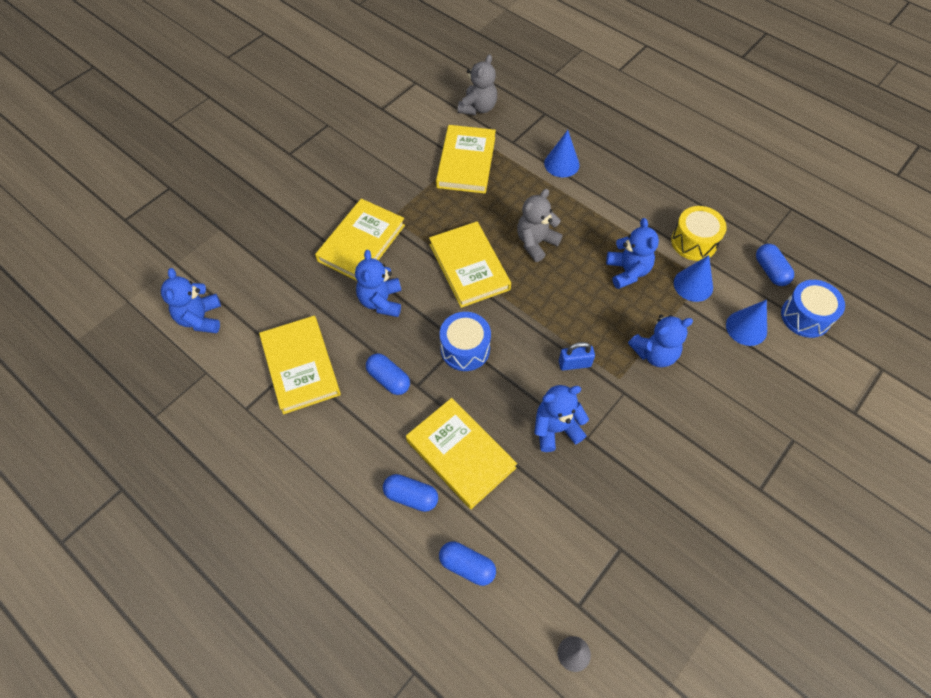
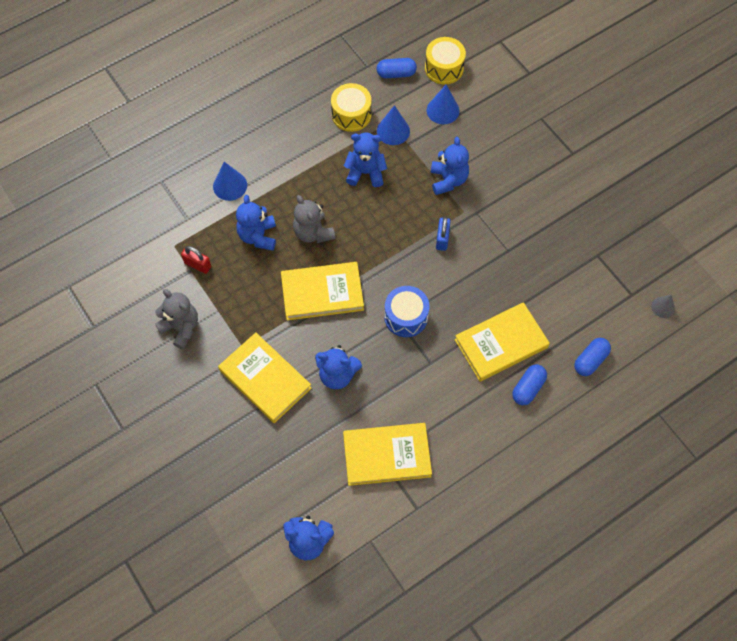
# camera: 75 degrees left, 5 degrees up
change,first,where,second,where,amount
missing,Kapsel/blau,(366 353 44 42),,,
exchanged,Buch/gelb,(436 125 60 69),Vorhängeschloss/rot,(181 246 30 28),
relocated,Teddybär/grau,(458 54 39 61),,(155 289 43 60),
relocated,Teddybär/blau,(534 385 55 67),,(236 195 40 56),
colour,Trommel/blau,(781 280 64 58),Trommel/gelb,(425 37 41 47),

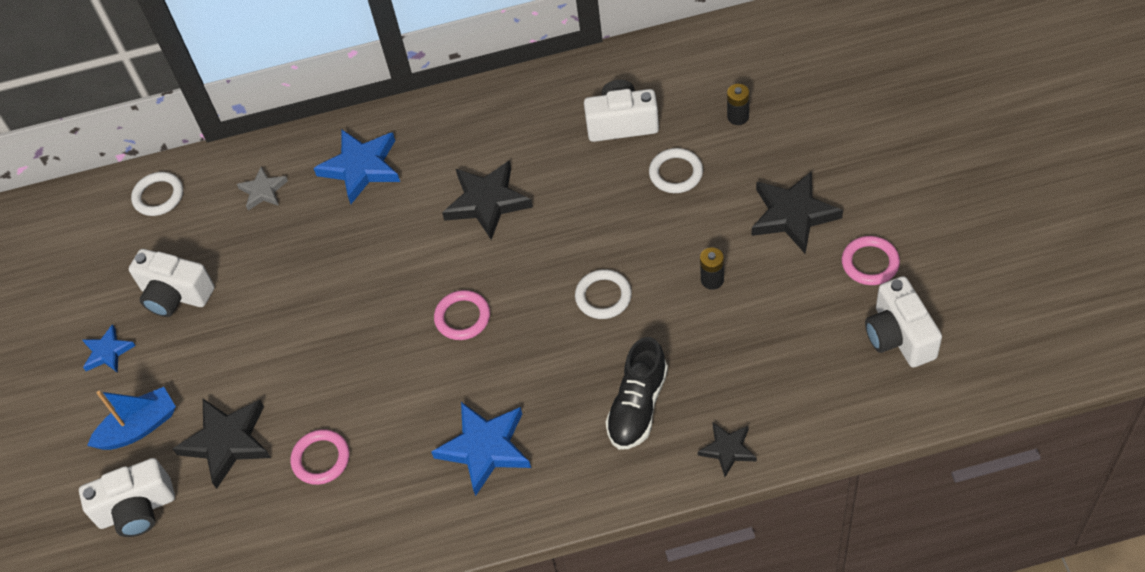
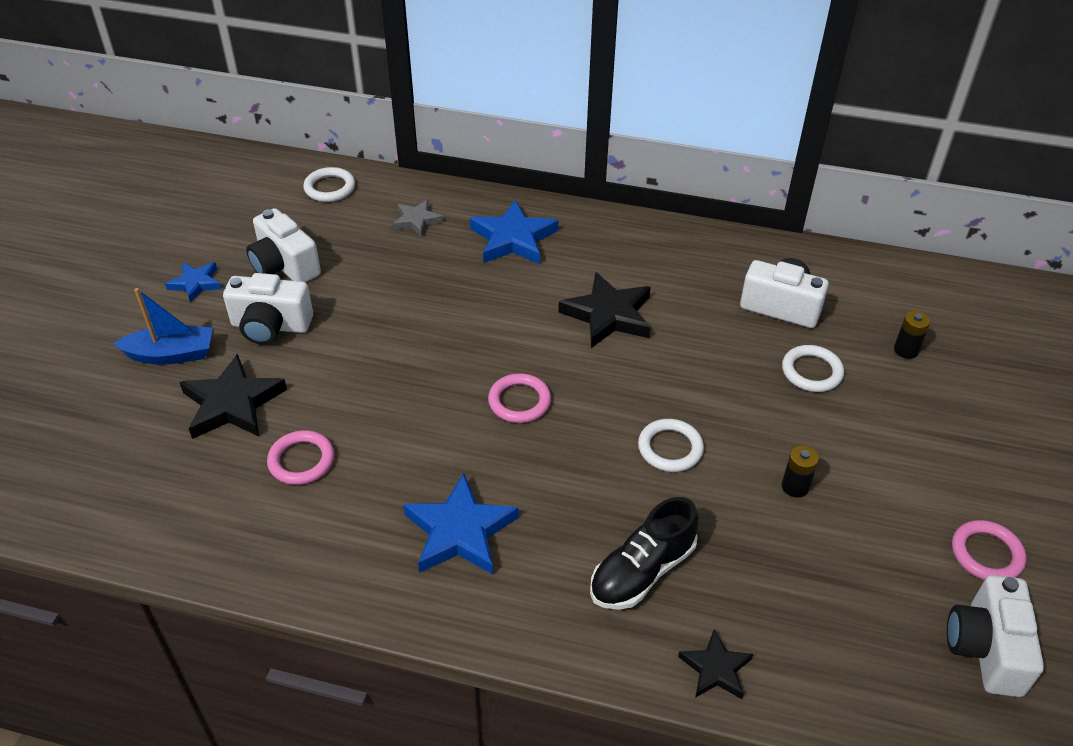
# camera: 20 degrees right, 10 degrees down
change,first,where,second,where,amount
relocated,Kamera/weiß,(79 458 96 79),,(223 273 90 72),
missing,Stern/schwarz,(752 171 91 82),,,

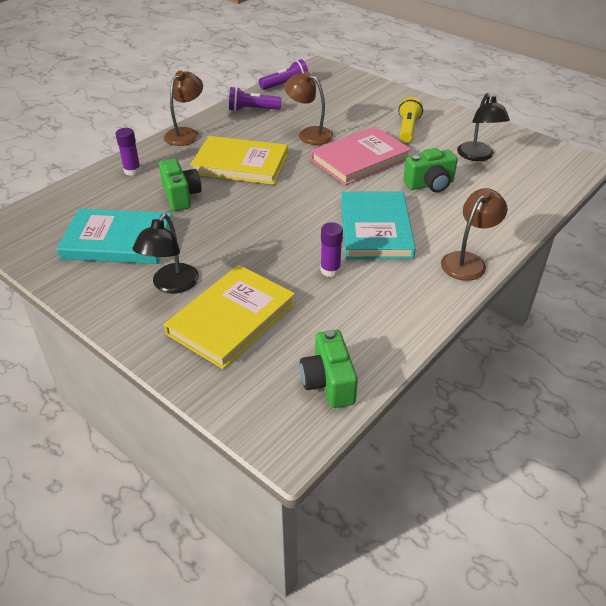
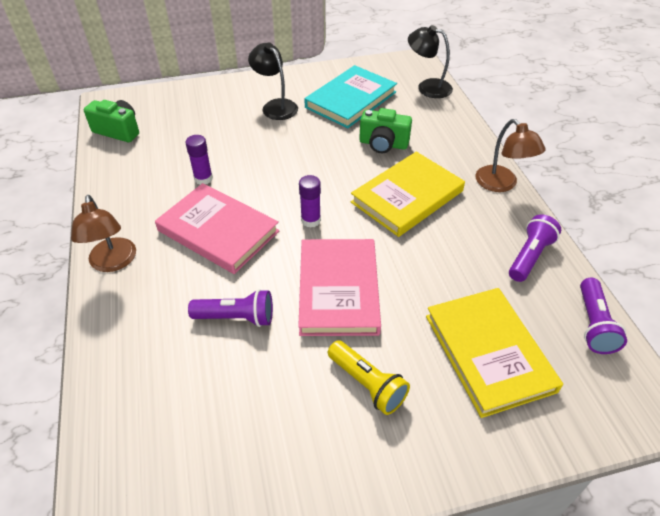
# camera: 125 degrees right, 5 degrees up
change,first,where,second,where,amount
relocated,Klebestift/lila,(116 128 25 48),,(299 175 22 53),
relocated,Buch/gelb,(164 265 131 104),,(426 288 137 130),
missing,Lampe/braun,(284 71 50 74),,,
colour,Buch/türkis,(341 191 75 68),Buch/rosa,(155 183 124 91),
exchanged,Kamera/grün,(403 148 55 44),Taschenlampe/lila,(188 289 85 38),
relocated,Lampe/schwarz,(457 93 53 68),,(408 25 45 73),

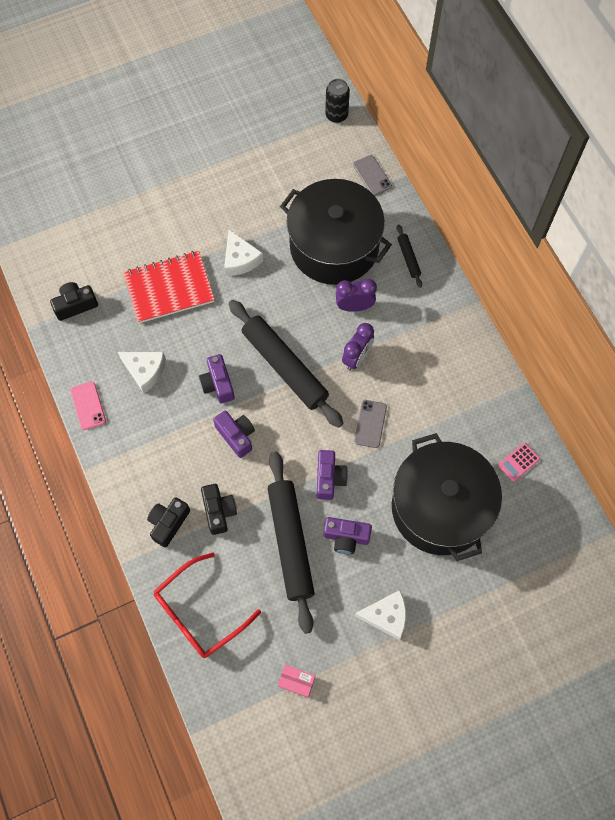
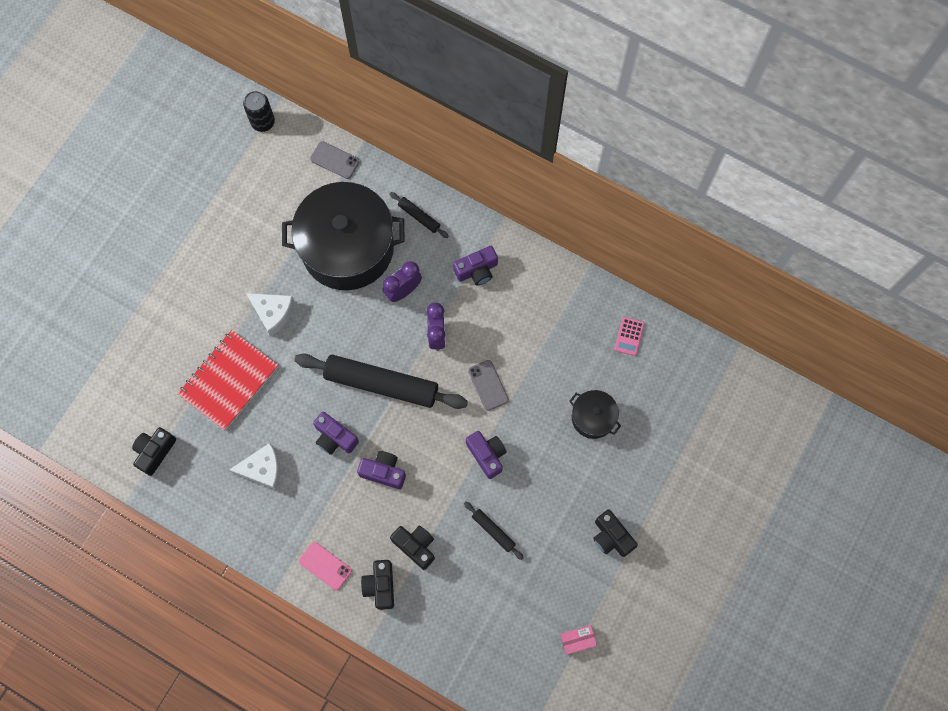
# camera: 35 degrees left, 5 degrees up
change,first,where,second,where,amount
relocated,Handy/rosa,(71 382 35 48),,(299 542 53 48),
missing,Brille/rot,(154 553 107 105),,,
size,Nudelholz/schwarz,(268 452 47 182),,(464 501 60 59),x0.44
relocated,Kamera/lila,(323 517 49 37),,(453 246 45 40),
exchanged,Käse/weiß,(355 590 51 50),Kamera/schwarz,(593 510 45 47),
size,Kochtopf/schwarz,(392 433 110 128),,(569 390 52 49),x0.45

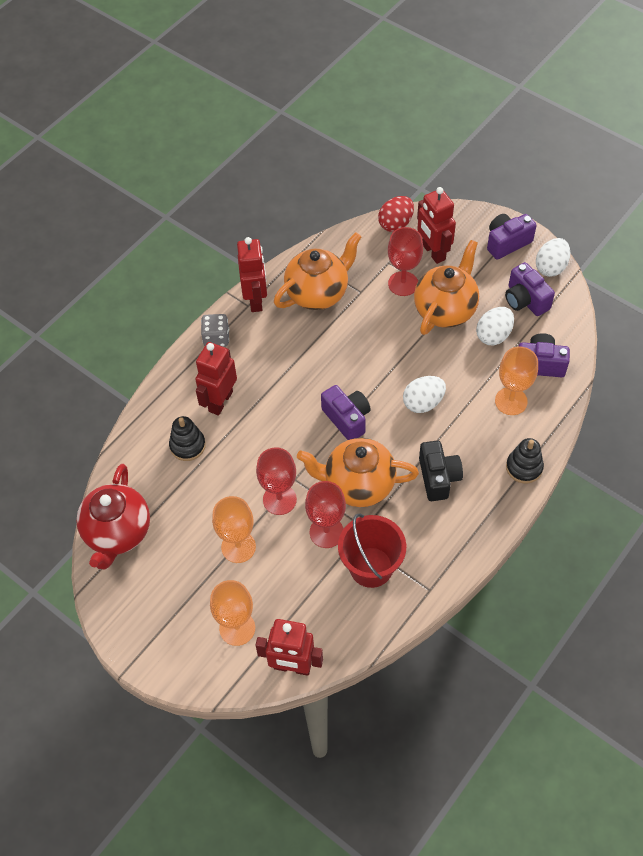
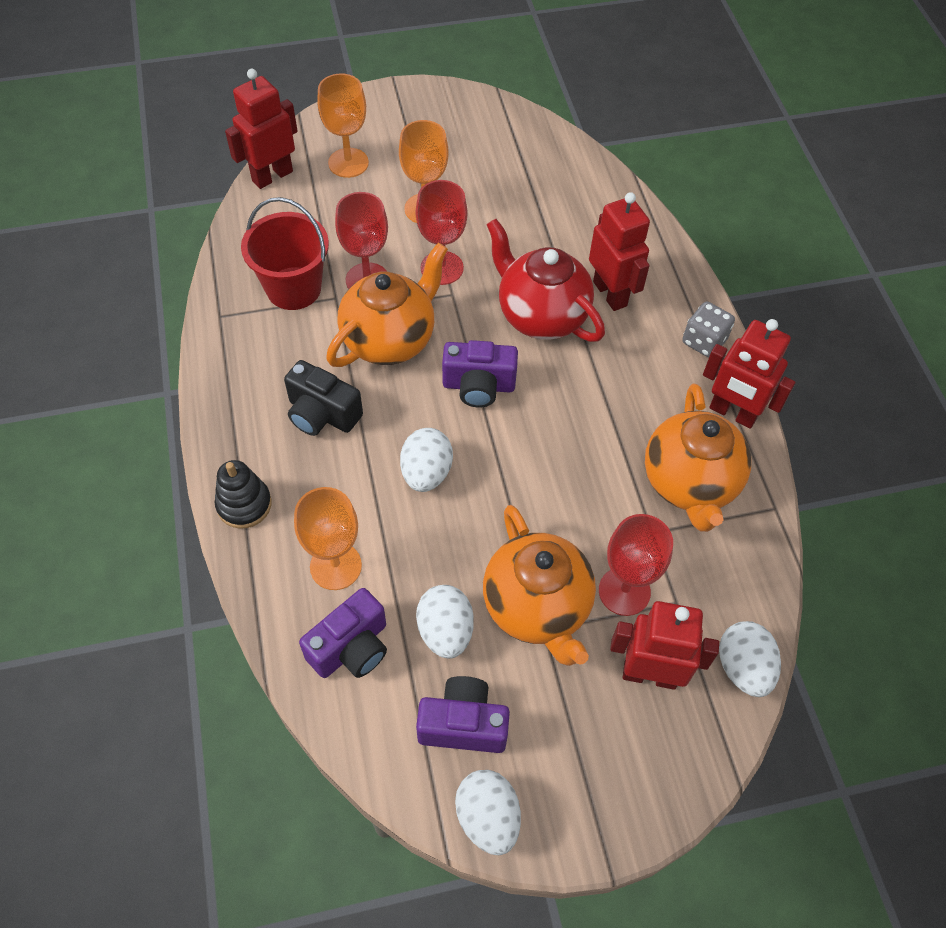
# camera: 125 degrees right, 0 degrees up
change,first,where,second,where,amount
relocated,Teekanne/rot,(76 464 74 105),,(486 219 119 123),
missing,Stapelspielzeug/schwarz,(169 416 37 45),,,
colour,Ei/rot,(378 196 36 36),Ei/weiß,(719 621 62 76),
missing,Kamera/lila,(487 214 50 46),,,

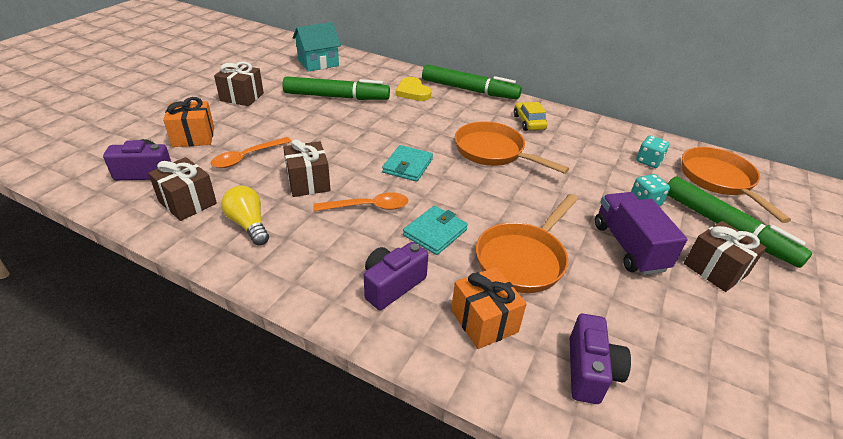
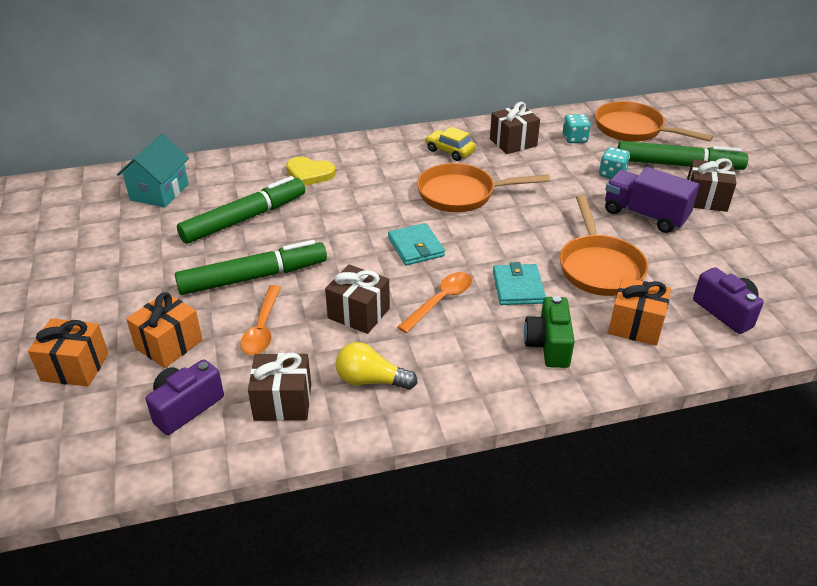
# camera: 40 degrees left, 0 degrees up
change,first,where,second,where,amount
relocated,Geschenk/braun,(214 62 50 44),,(490 102 50 52),
colour,Kamera/lila,(364 242 64 68),Kamera/grün,(524 296 51 72),
relocated,Filzstift/grün,(422 64 100 36),,(175 240 152 55),
appeared,,,Geschenk/orange,(28 319 81 67),

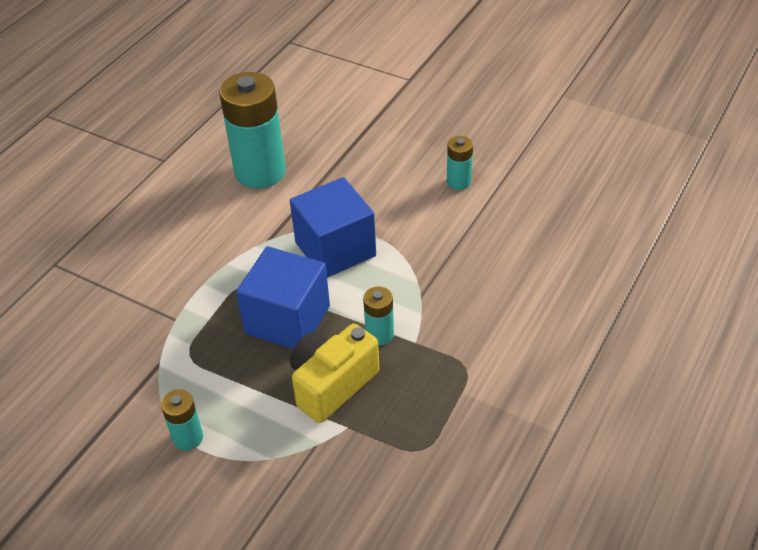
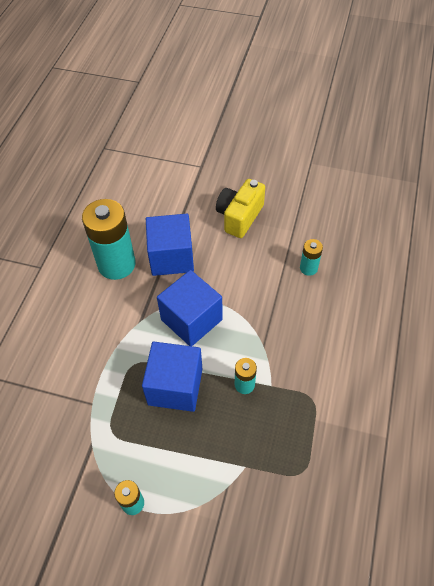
# camera: 15 degrees left, 10 degrees up
change,first,where,second,where,amount
relocated,Kamera/gelb,(290 324 90 99),,(216 179 49 59),
relocated,Batterie/türkis,(447 136 26 54),,(300 239 23 37),
appeared,,,Kubus/blau,(146 214 48 62),

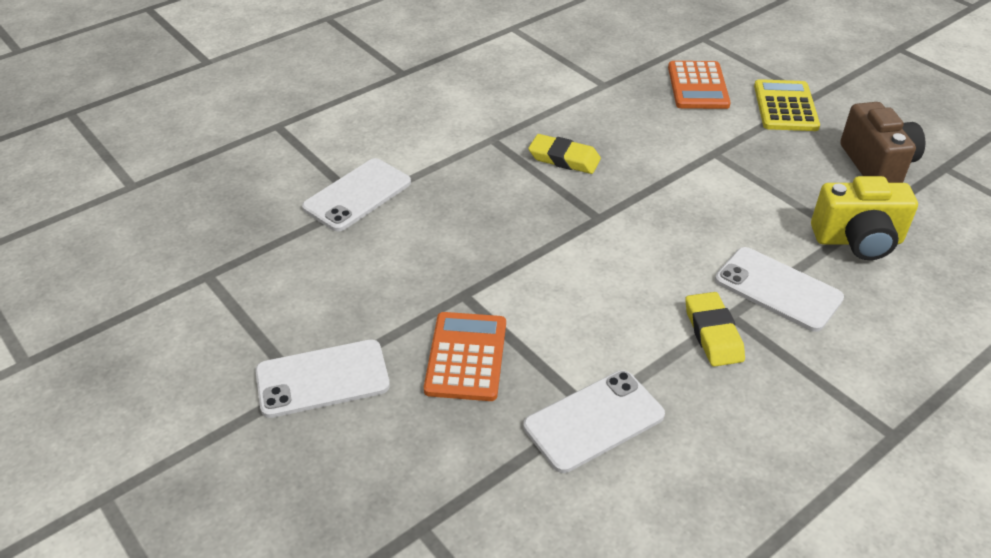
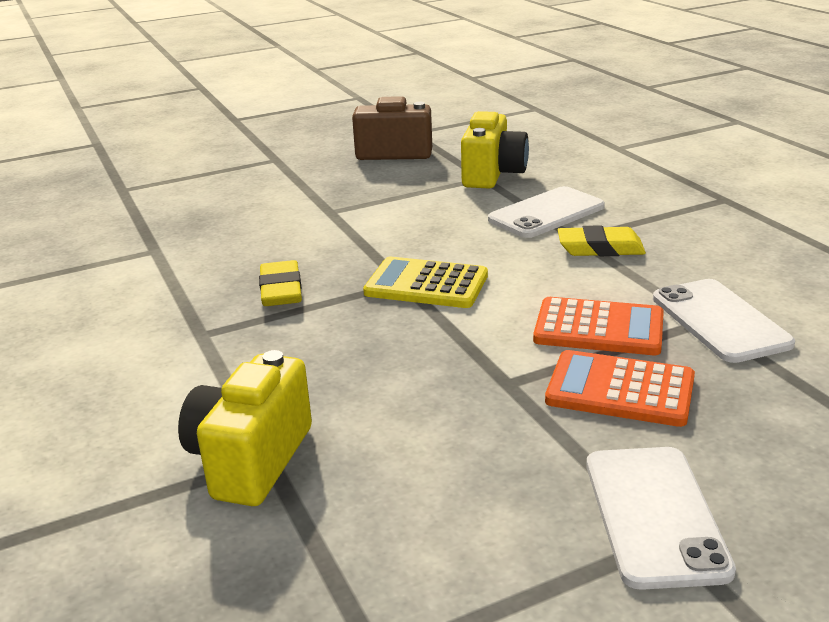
# camera: 75 degrees left, 15 degrees down
change,first,where,second,where,amount
exchanged,Handy/weiß,(302 158 109 74),Kamera/gelb,(178 350 134 156),
spun,Radiergummi/gelb,(528 134 73 40),,(259 260 43 46),45 degrees counterclockwise
relocated,Taschenrechner/orange,(668 61 63 48),,(533 297 131 58),
relocated,Taschenrechner/gelb,(754 79 66 52),,(363 257 125 51),

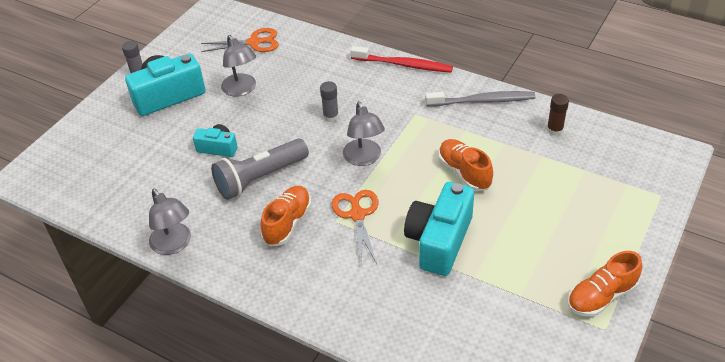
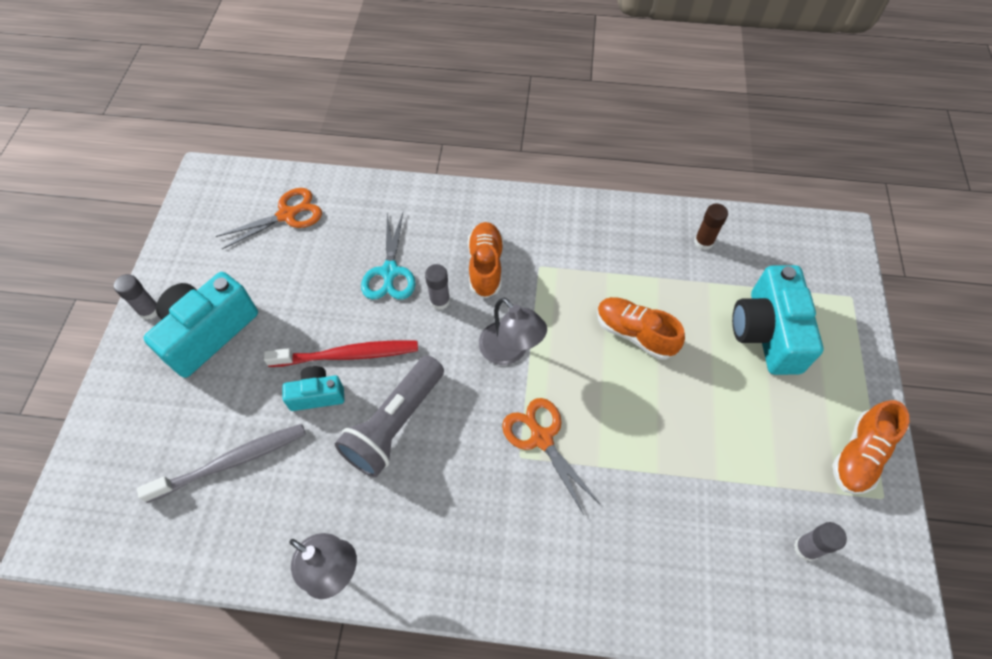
# camera: 25 degrees left, 15 degrees up
change,first,where,second,where,amount
missing,Lampe/grau,(221 35 35 62),,,
relocated,Schuh/orange,(260 186 51 60),,(468 222 35 76),
relocated,Zahnbürste/rot,(350 46 103 26),,(264 340 154 27),
relocated,Kamera/türkis,(404 182 70 94),,(732 265 92 110),
relocated,Zahnbürste/grau,(425 91 111 16),,(137 424 169 79),
appeared,,,Schere/türkis,(361 213 55 87),
appeared,,,Klebestift/grau,(794 522 53 39),

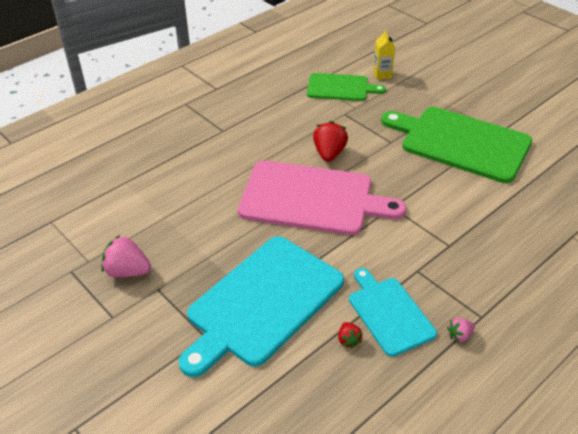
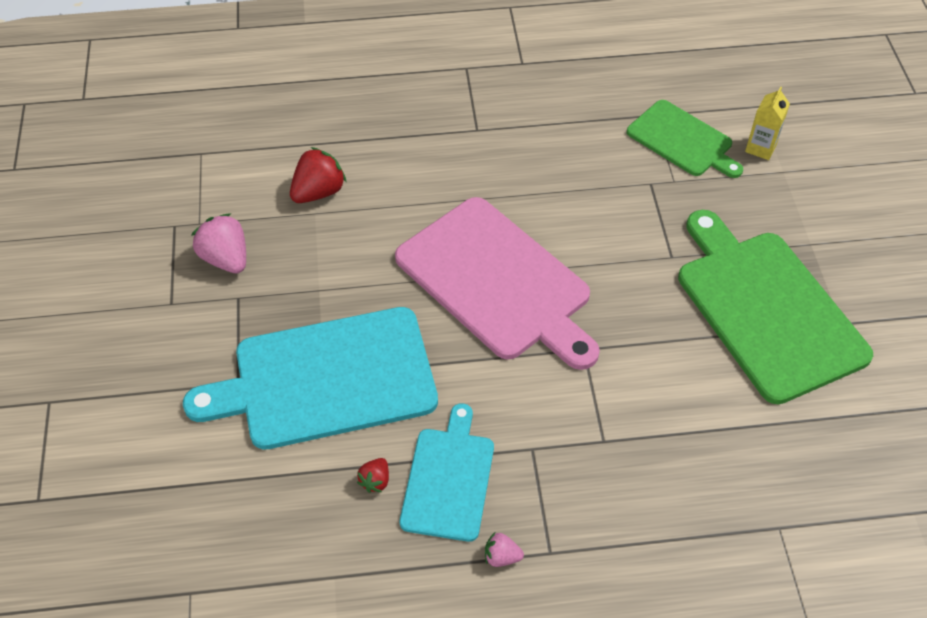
# camera: 35 degrees right, 10 degrees up
change,first,where,second,where,amount
relocated,Erdbeere/rot,(313 121 35 41),,(290 147 57 56),

